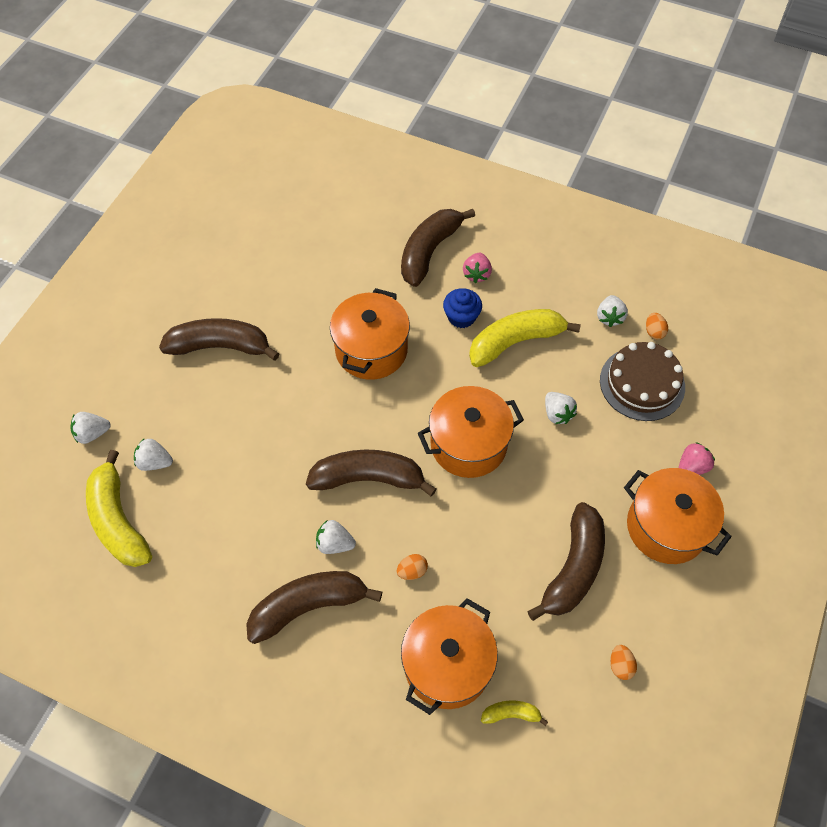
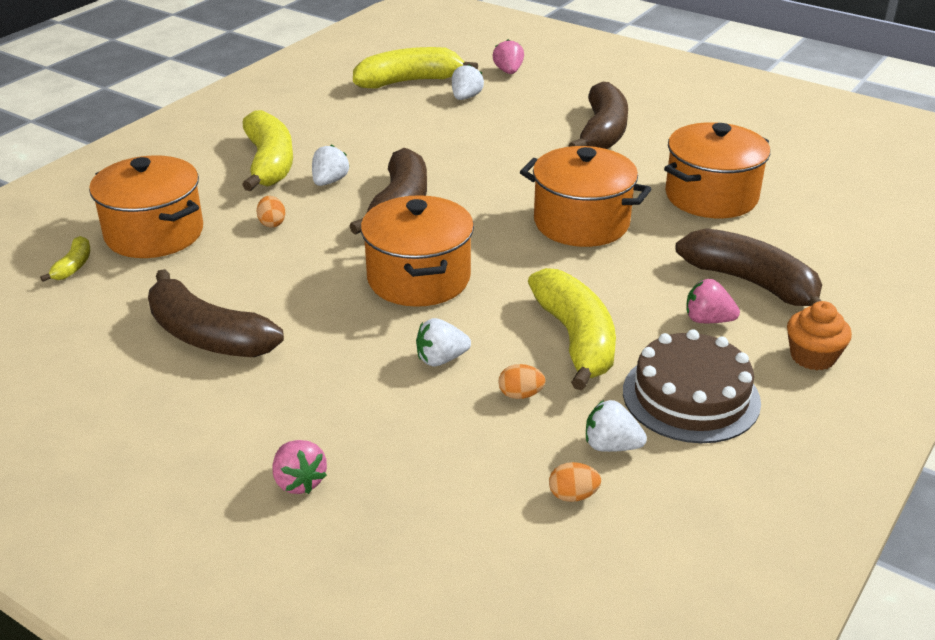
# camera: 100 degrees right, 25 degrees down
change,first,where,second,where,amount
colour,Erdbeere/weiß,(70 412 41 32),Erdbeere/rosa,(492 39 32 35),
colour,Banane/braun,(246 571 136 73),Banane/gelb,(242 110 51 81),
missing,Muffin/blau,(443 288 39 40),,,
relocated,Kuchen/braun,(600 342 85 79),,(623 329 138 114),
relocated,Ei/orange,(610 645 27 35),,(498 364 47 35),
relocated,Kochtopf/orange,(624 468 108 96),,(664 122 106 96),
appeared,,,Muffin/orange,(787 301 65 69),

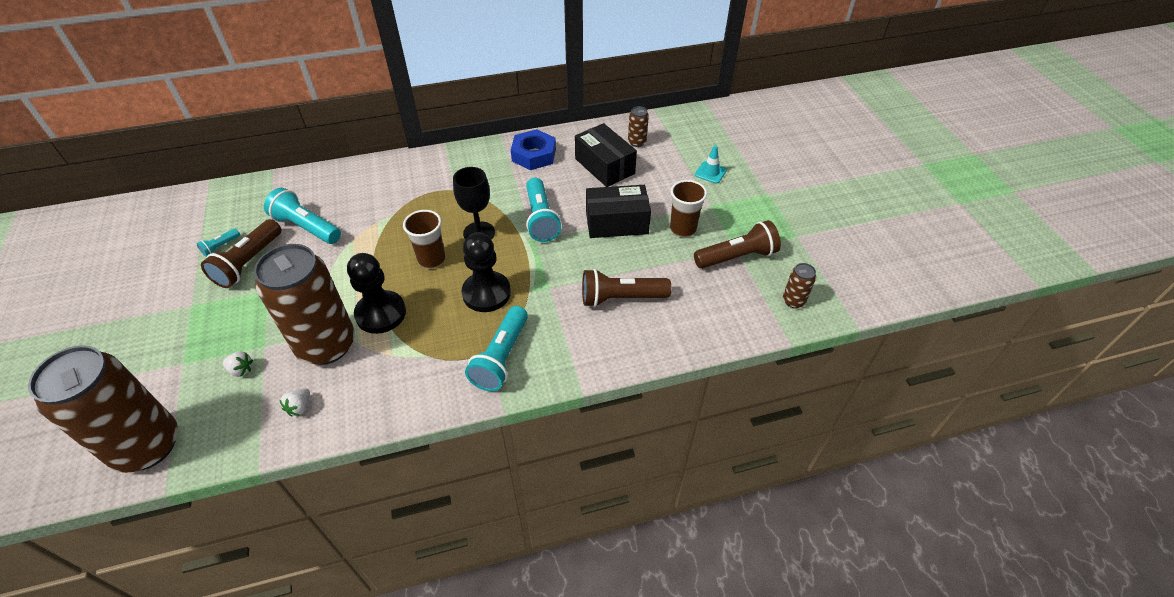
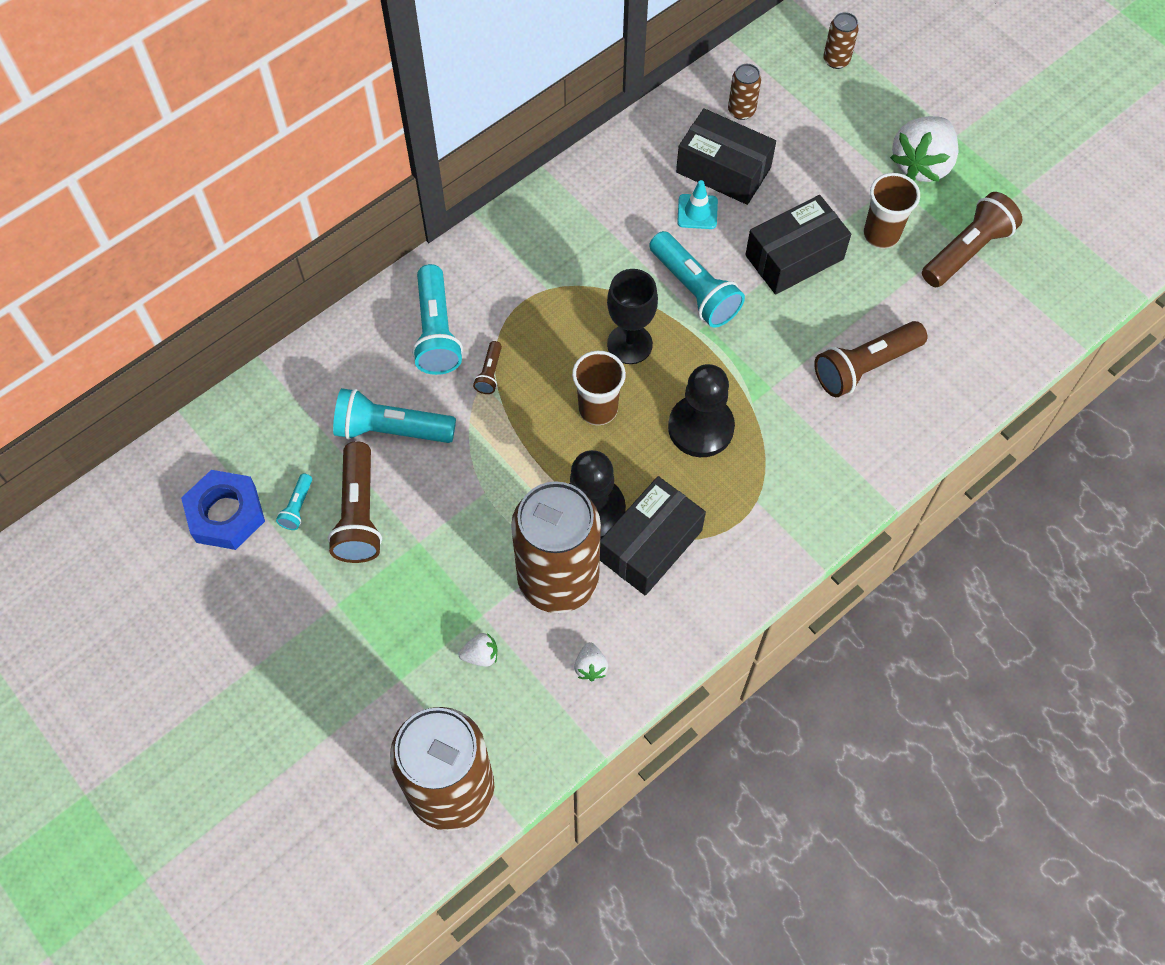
# camera: 25 degrees left, 15 degrees up
change,first,where,second,where,amount
relocated,Taschenlampe/türkis,(465 306 63 85),,(412 264 51 111),
relocated,Sechskantmutter/blau,(511 129 45 41),,(181 470 84 80),
relocated,Leitkegel/türkis,(695 145 32 39),,(677 180 41 49),
relocated,Dose/braun,(783 263 33 45),,(823 12 36 57),
appeared,,,Taschenlampe/braun,(473 341 29 53),
appeared,,,Schachtel/schwarz,(600 476 106 120),
appeared,,,Erdbeere/weiß,(890 116 69 66),

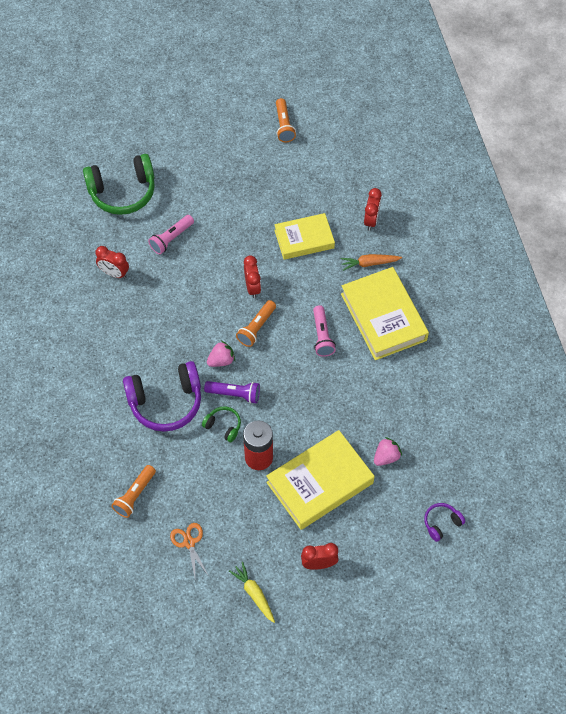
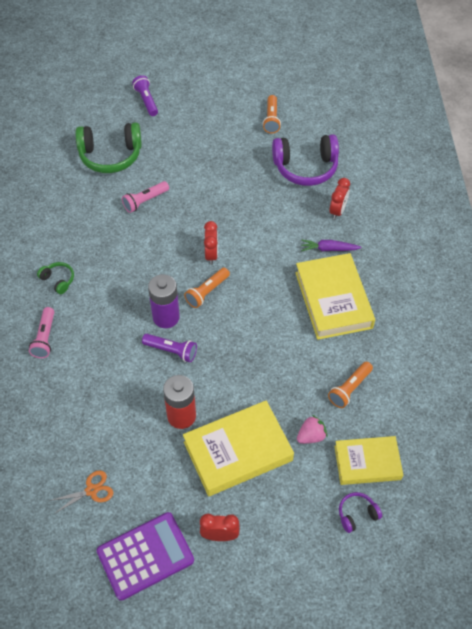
# camera: 10 degrees right, 5 degrees down
change,first,where,second,where,amount
missing,Wecker/rot,(96 246 33 33),,,
relocated,Taschenlampe/orange,(111 465 45 53),,(328 362 45 46),
relocated,Kopfhörer/lila,(123 361 78 71),,(272 134 67 52),
spun,Schere/orange,(170 523 39 54),,(49 470 64 44),75 degrees clockwise
relocated,Kopfhörer/grün,(202 406 39 36),,(37 262 37 32),
exchanged,Erdbeere/rosa,(207 340 28 27),Batterie/lila,(148 274 32 54),
exchanged,Karotte/gelb,(229 562 46 61),Taschenrechner/lila,(96 512 98 89),
relocated,Buch/gelb,(274 213 61 47),,(334 436 69 49),
relocated,Taschenlampe/rosa,(313 305 23 52),,(29 307 25 51),
colour,Karotte/orange,(340 254 62 17),Karotte/lila,(301 239 60 13),
appeared,,,Taschenlampe/lila,(132 75 26 41),

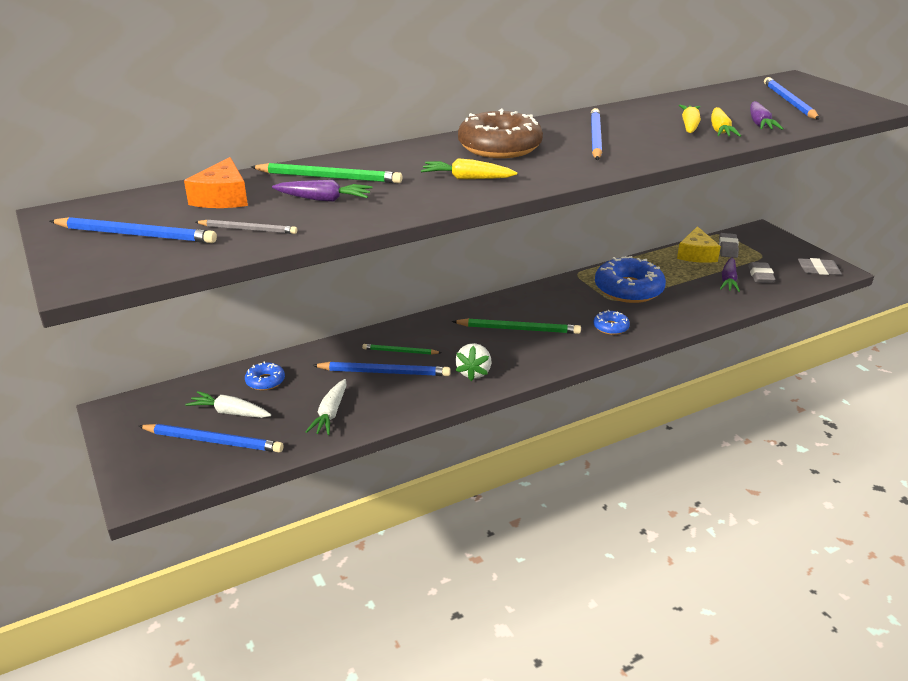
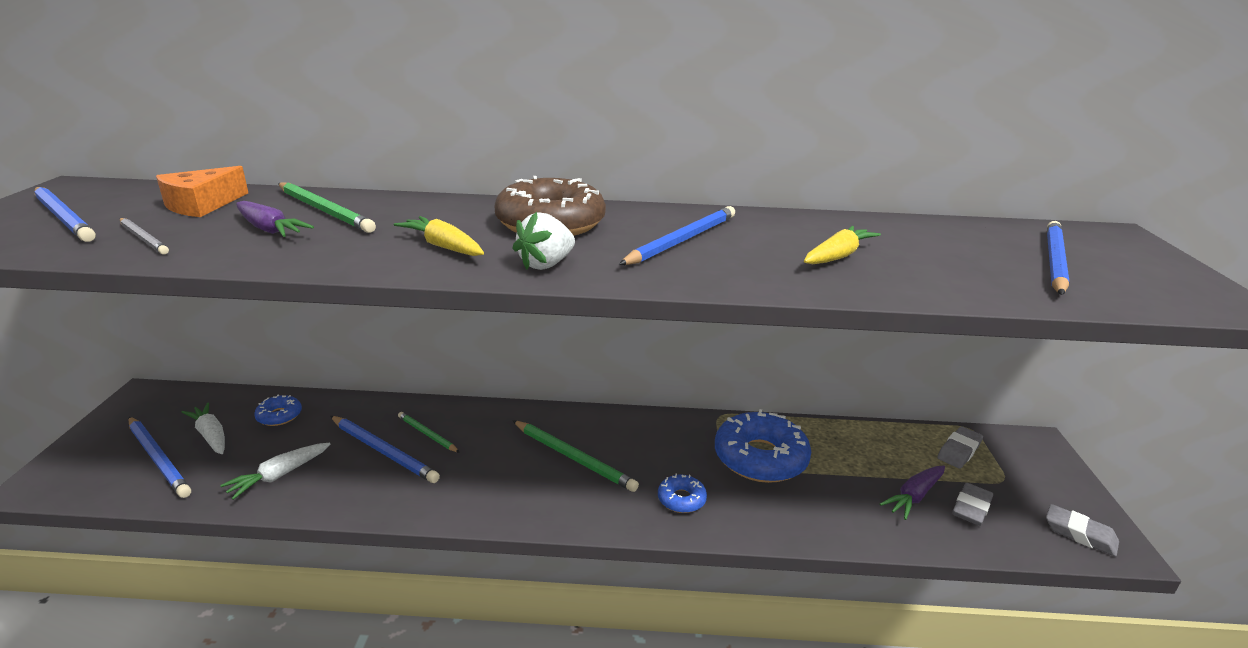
# camera: 30 degrees right, 5 degrees down
change,first,where,second,where,amount
relocated,Erdbeere/weiß,(455 343 37 38),,(512 212 63 58),
missing,Käse/gelb,(677 226 44 37),,,
missing,Karotte/gelb,(711 107 30 30),,,
missing,Karotte/lila,(750 101 33 29),,,

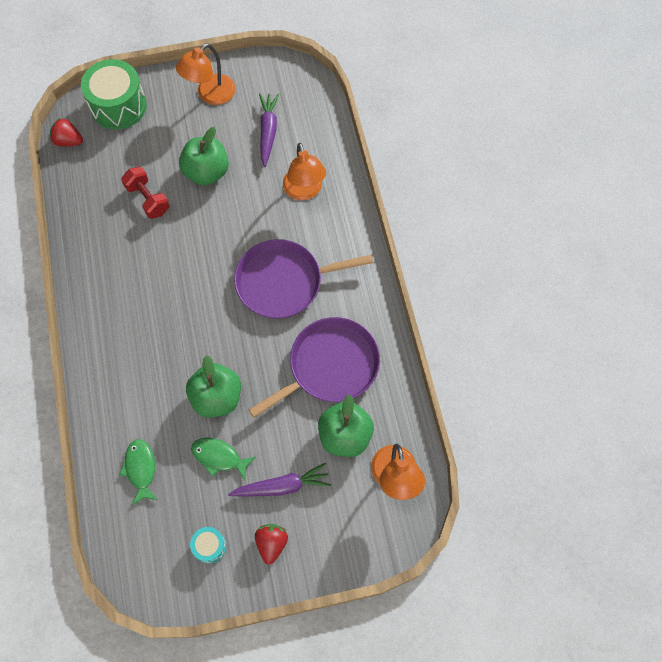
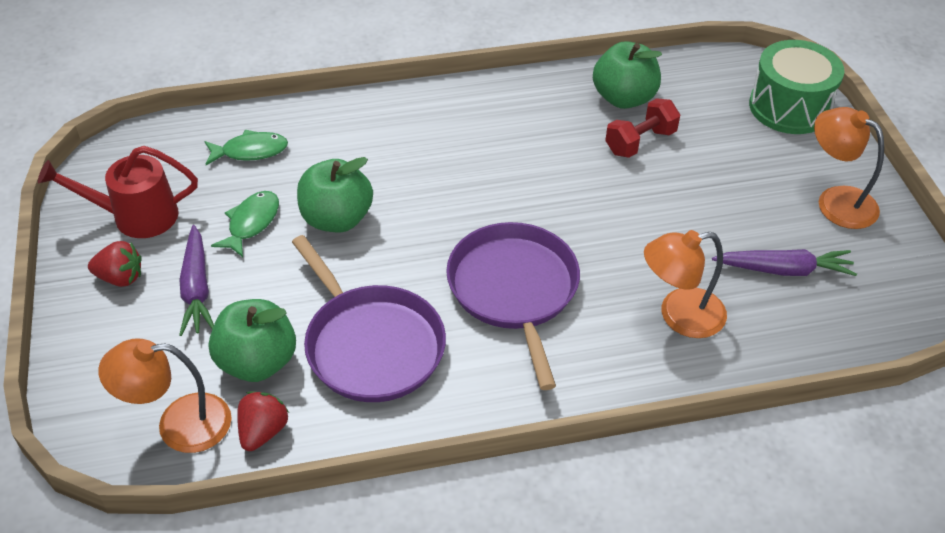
# camera: 90 degrees right, 20 degrees down
change,first,where,second,where,amount
relocated,Erdbeere/rot,(50 118 33 28),,(237 392 52 59),
relocated,Apfel/grün,(179 127 50 59),,(593 41 69 68),
exchanged,Trommel/türkis,(190 527 36 36),Gießkanne/rot,(38 146 160 92),

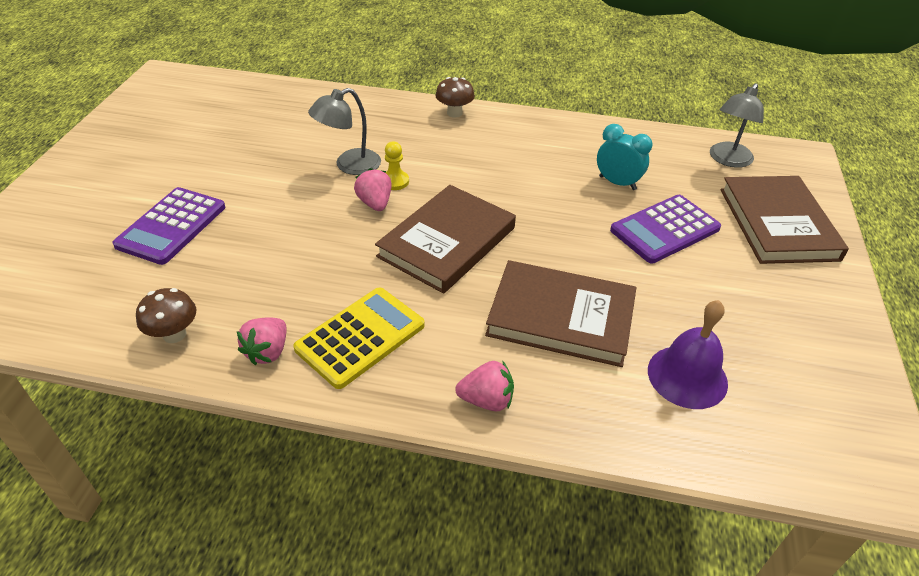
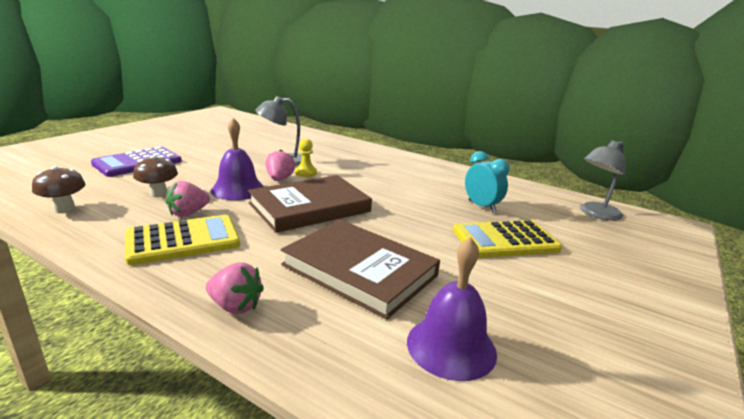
# camera: 20 degrees right, 20 degrees down
change,first,where,second,where,amount
relocated,Erdbeere/rosa,(237 317 50 48),,(166 181 44 36),
relocated,Pilz/braun,(435 77 40 41),,(133 155 45 42),
colour,Taschenrechner/lila,(610 195 111 69),Taschenrechner/gelb,(453 220 109 38),
missing,Buch/braun,(720 176 129 88),,,
appeared,,,Glocke/lila,(211 118 53 82),

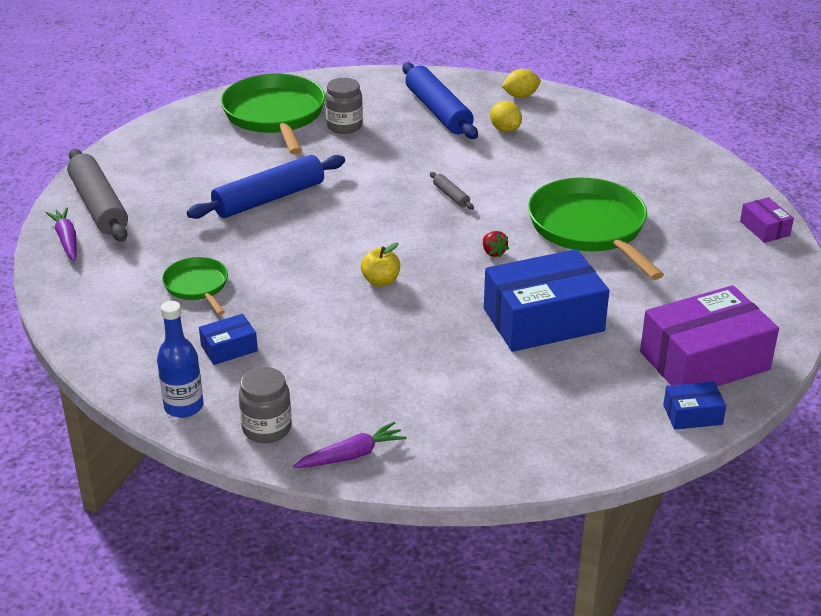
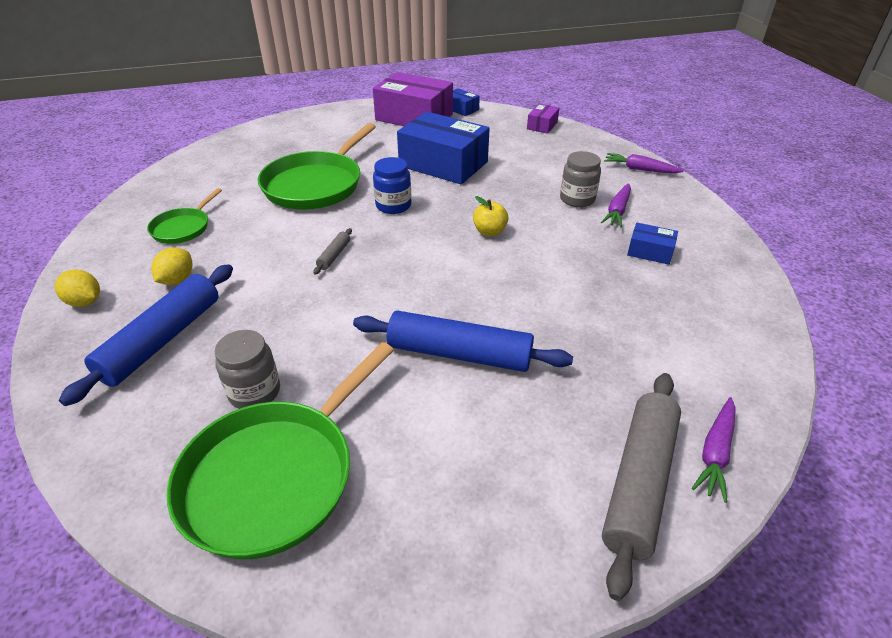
# camera: 130 degrees left, 5 degrees up
change,first,where,second,where,amount
missing,Flasche/blau,(157 301 47 117),,,
relocated,Pfanne/grün,(162 257 66 58),,(147 188 75 56),
relocated,Einmachglas/grau,(239 367 53 76),,(560 151 41 56),
exchanged,Erdbeere/rot,(483 231 26 27),Einmachglas/blau,(373 157 38 57),
relocated,Schachtel/lila,(740 197 54 46),,(527 104 32 30),
appeared,,,Karotte/lila,(601 183 30 44),

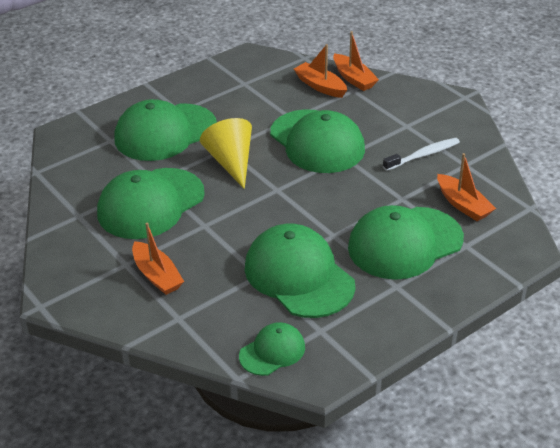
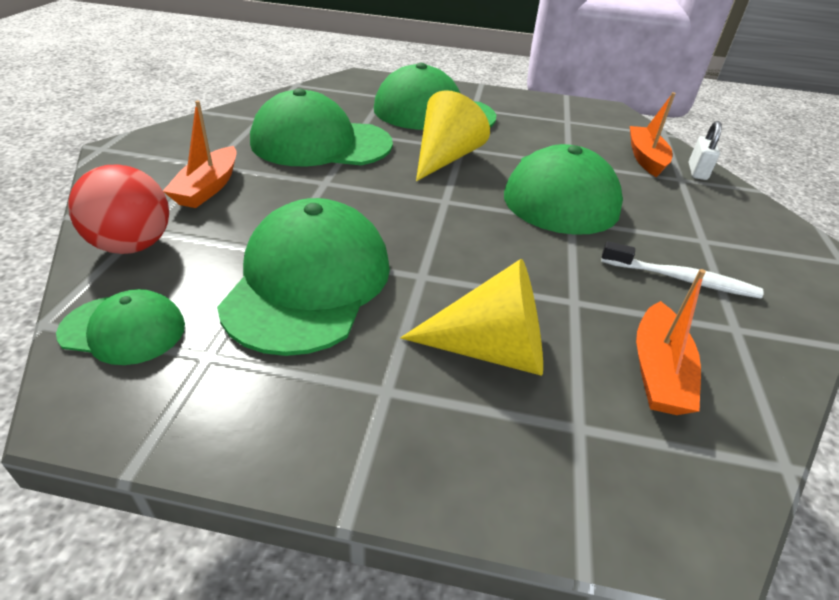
# camera: 45 degrees right, 0 degrees up
change,first,where,second,where,amount
exchanged,Boot/orange,(333 31 46 60),Vorhängeschloss/weiß,(689 121 33 59),
exchanged,Kappe/grün,(348 205 116 75),Kegel/gelb,(400 259 143 117),
appeared,,,Ball/rot,(68 164 101 90),

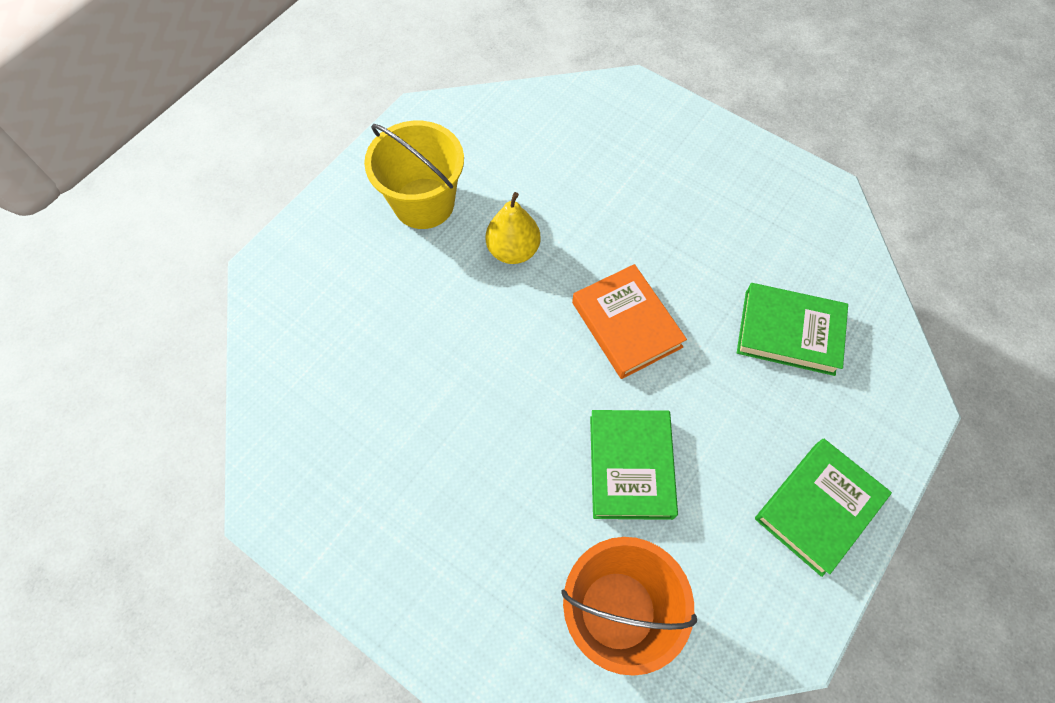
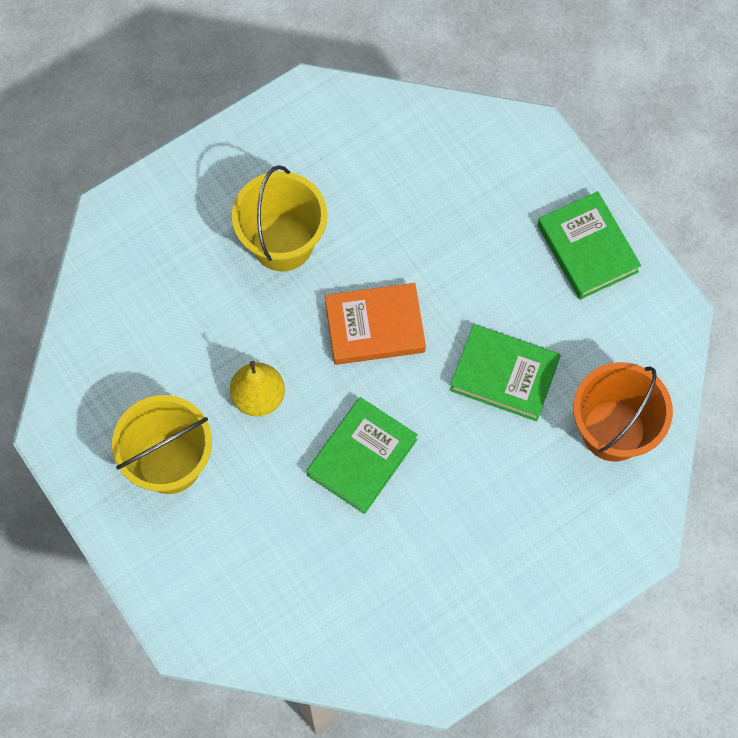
# camera: 70 degrees left, 5 degrees up
change,first,where,second,where,amount
relocated,Buch/grün,(737 283 111 93),,(306 397 112 117),
appeared,,,Eimer/gelb,(232 165 96 107),

